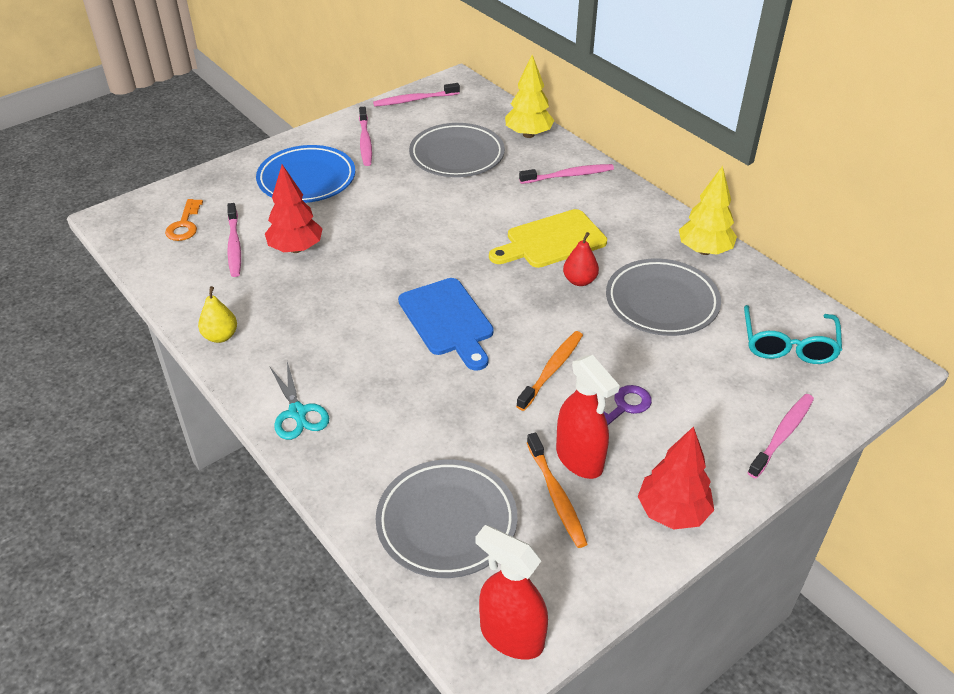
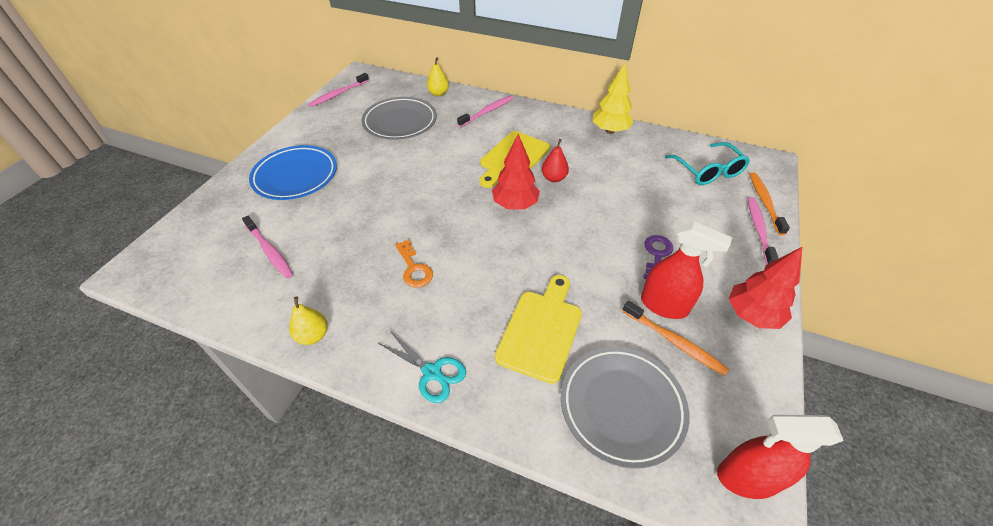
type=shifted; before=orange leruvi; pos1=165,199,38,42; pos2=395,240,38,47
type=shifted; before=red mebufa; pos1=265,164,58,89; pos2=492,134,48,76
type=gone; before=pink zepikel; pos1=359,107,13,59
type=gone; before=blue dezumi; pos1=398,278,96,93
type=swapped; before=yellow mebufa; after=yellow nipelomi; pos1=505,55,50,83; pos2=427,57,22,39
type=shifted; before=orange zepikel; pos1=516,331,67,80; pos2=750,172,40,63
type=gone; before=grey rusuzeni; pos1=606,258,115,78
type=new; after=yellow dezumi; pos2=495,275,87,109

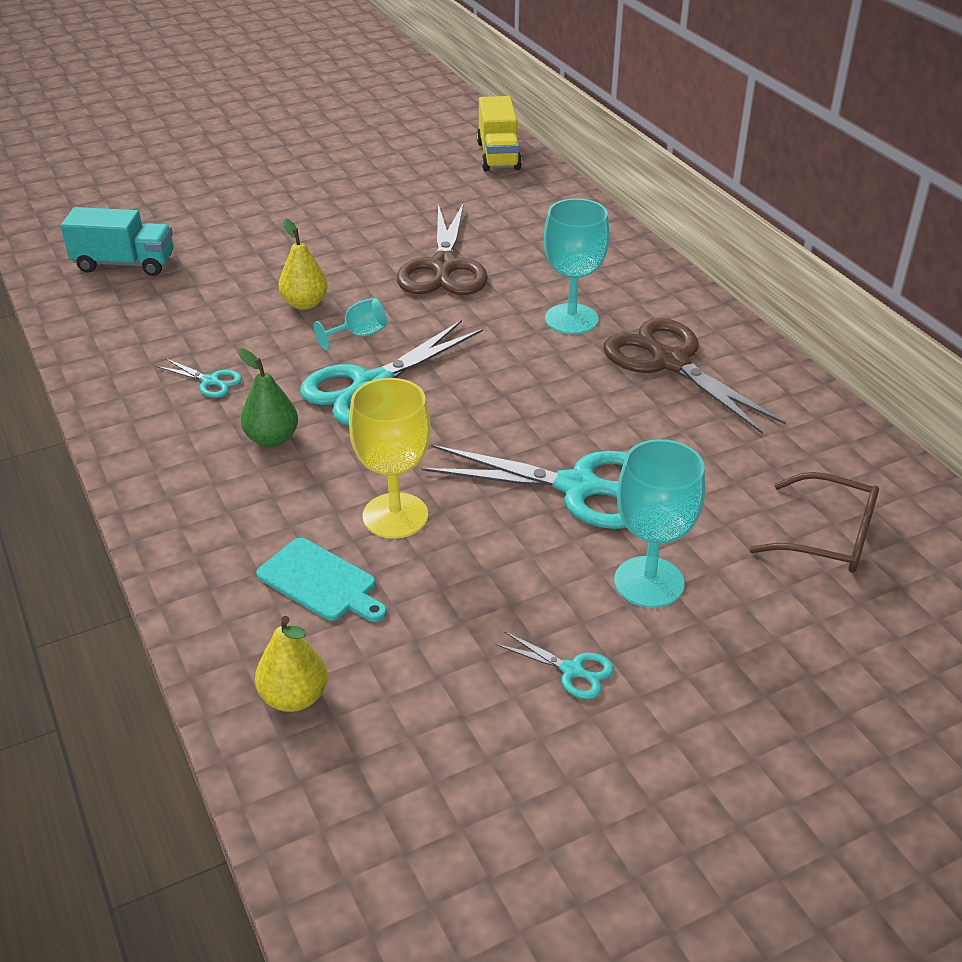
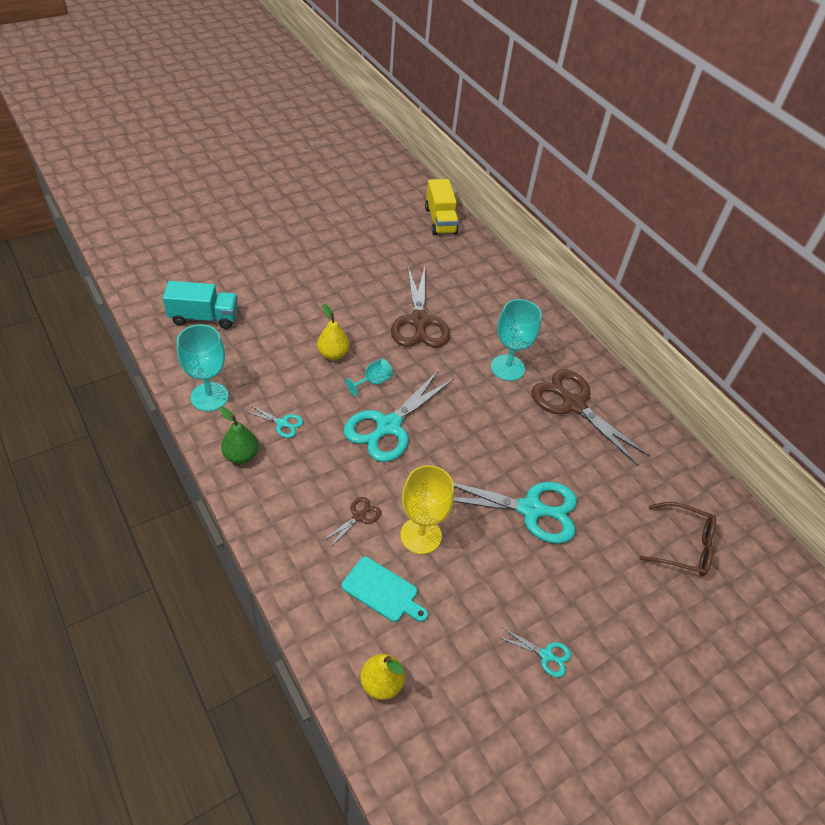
type=shifted; before=green nipelomi; pos1=238,348,60,99; pos2=220,407,39,57
type=shifted; before=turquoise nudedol; pos1=614,439,91,169; pos2=177,325,52,86
type=new; after=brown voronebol; pos2=322,497,59,51

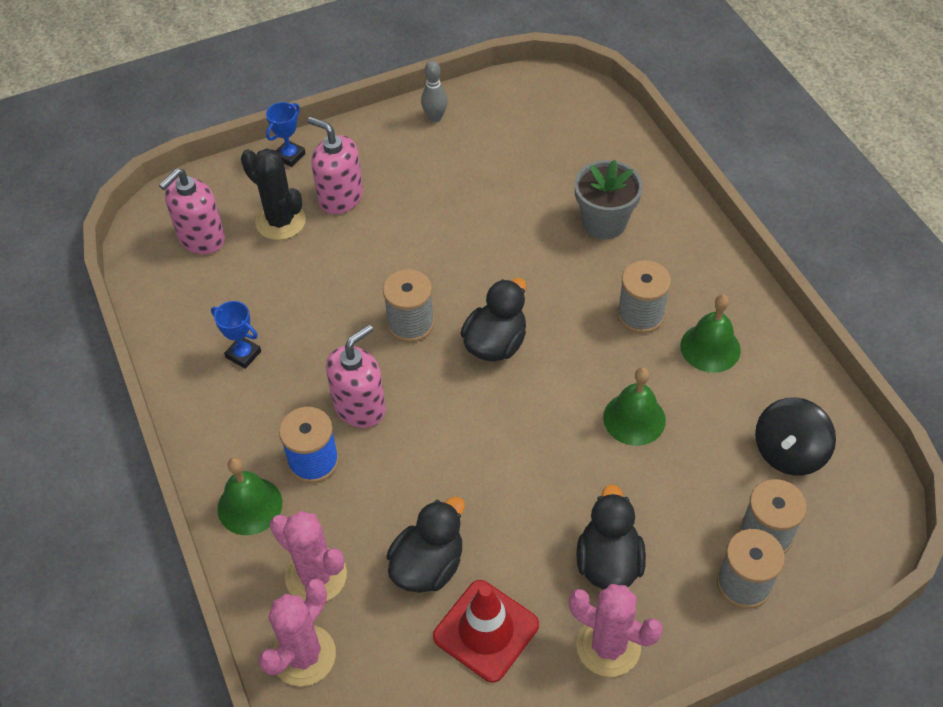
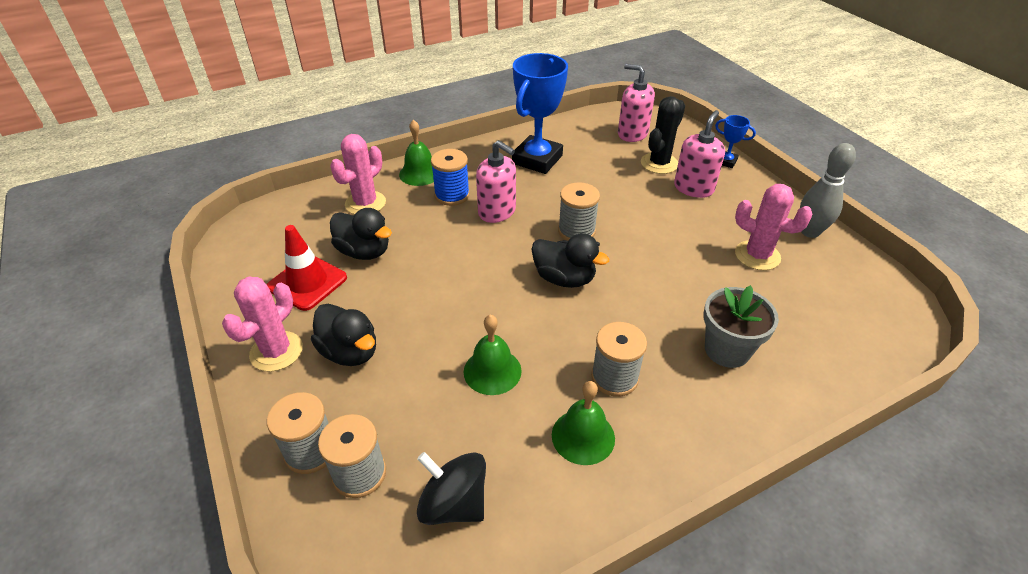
type=scaled; before=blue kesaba; pos1=211,301,50,68; pos2=512,53,56,121; scale=2.18
type=shifted; before=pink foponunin; pos1=258,579,78,107; pos2=735,184,78,86
type=scaled; before=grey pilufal; pos1=421,61,27,61; pos2=800,143,56,95; scale=1.55
type=rotated; before=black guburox; pos1=576,484,70,106; pos2=311,304,65,62; turn=45

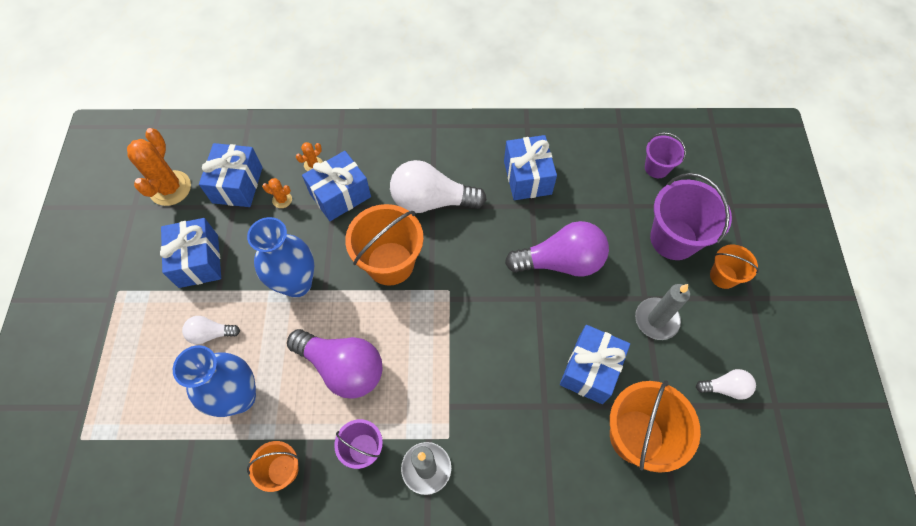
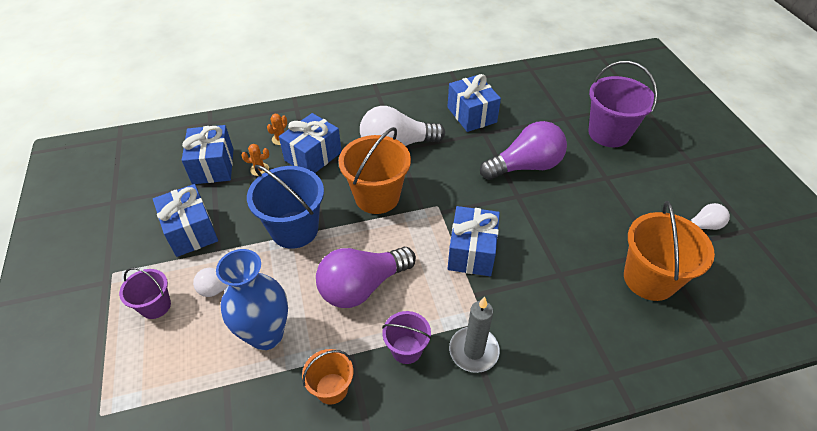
type=gone; before=orange foponunin; pos1=127,128,64,78
type=swapped; before=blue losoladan; after=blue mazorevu; pos1=247,217,67,81; pos2=247,165,77,84
type=rotated; before=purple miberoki; pos1=287,329,95,70; pos2=316,247,100,61; turn=135
type=shifted; before=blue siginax; pos1=560,325,70,79; pos2=448,206,52,70
type=gone; before=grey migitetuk; pos1=635,284,55,56
type=shifted; before=purple mazorevu; pos1=645,132,41,46; pos2=119,267,52,52
type=gone; before=orange mazorevu; pos1=710,245,49,44

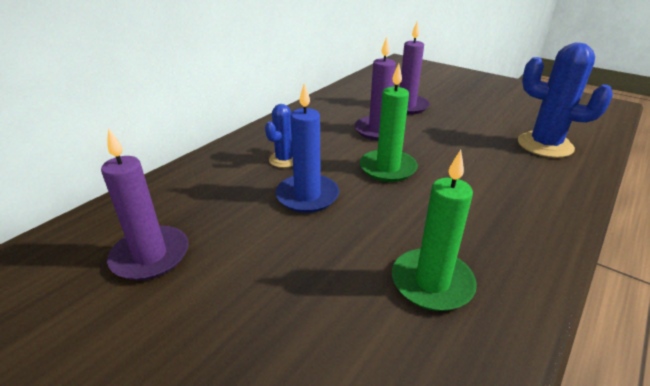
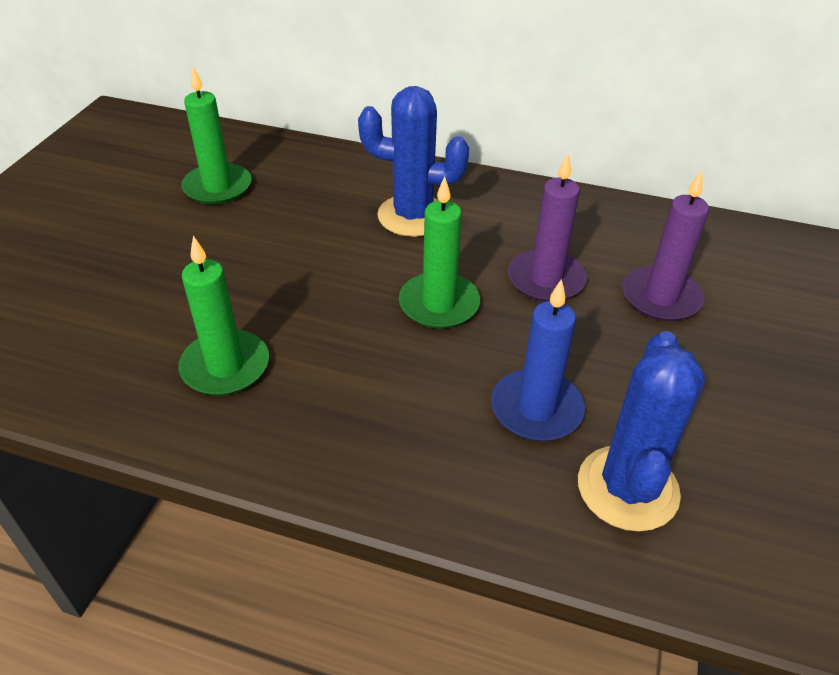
type=repainted; before=purple migitetuk; after=green migitetuk; pos1=101,128,88,153; pos2=181,67,71,138
type=scaled; before=blue foponunin; pos1=265,104,28,64; pos2=358,86,111,151; scale=1.79
type=shifted; before=blue migitetuk; pos1=275,83,64,130; pos2=491,279,94,162

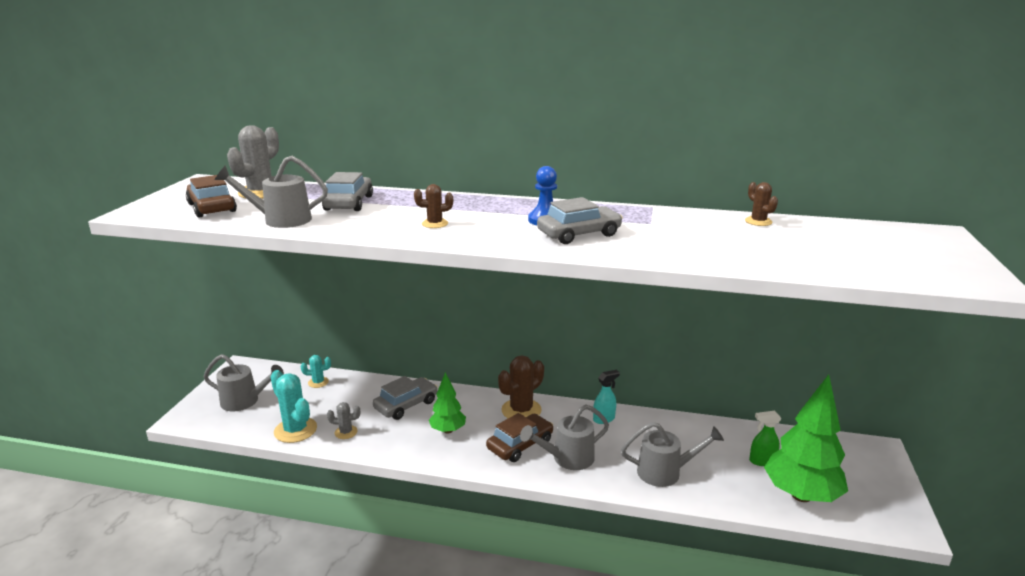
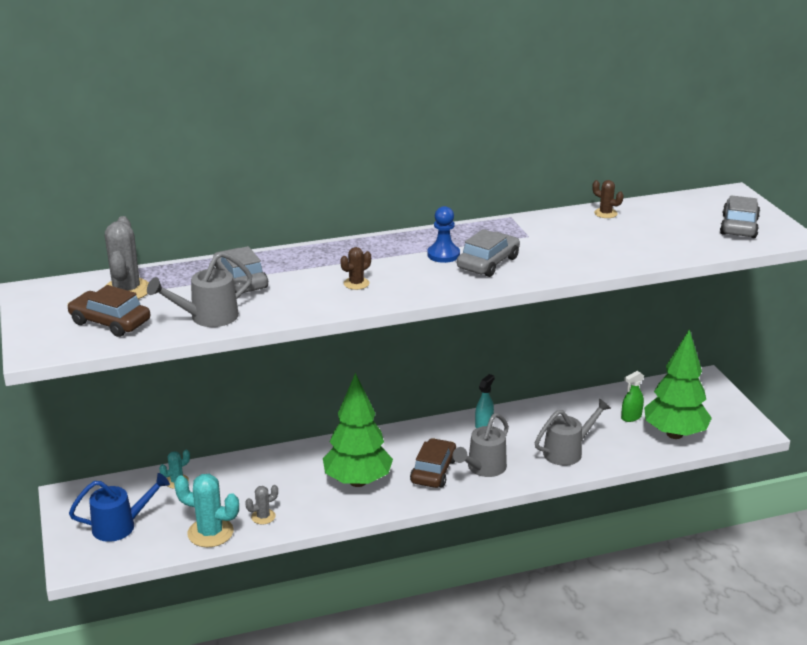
type=repainted; before=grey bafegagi; after=blue bafegagi; pos1=204,354,80,58; pos2=69,473,101,69
type=shifted; before=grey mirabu; pos1=373,376,65,44; pos2=720,195,40,43
type=scaled; before=green mebufa; pos1=429,373,37,61; pos2=323,373,70,114; scale=1.82
type=gone; before=brown foponunin; pos1=498,355,46,63

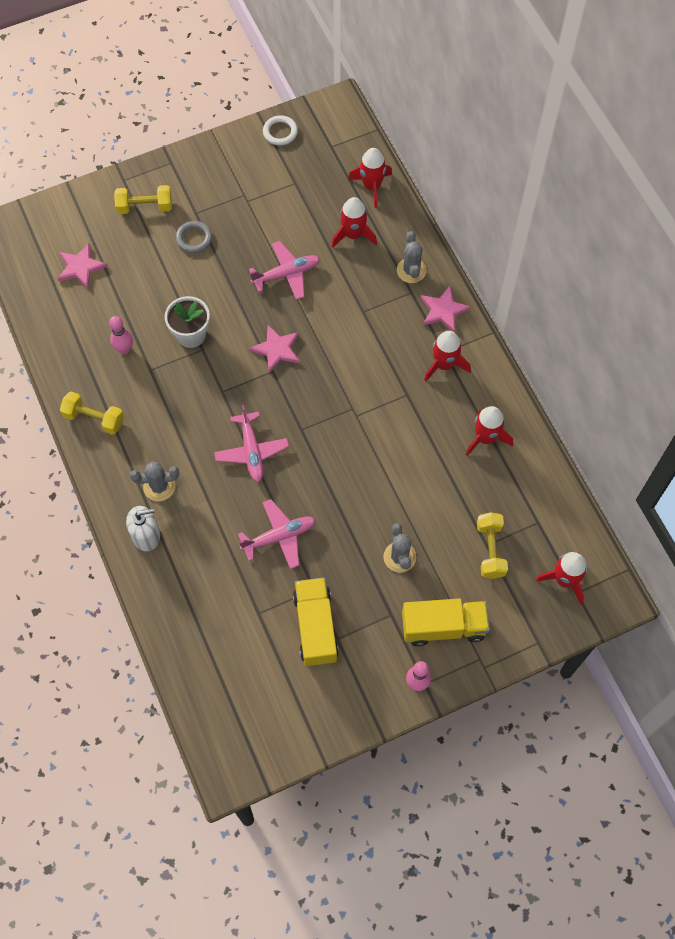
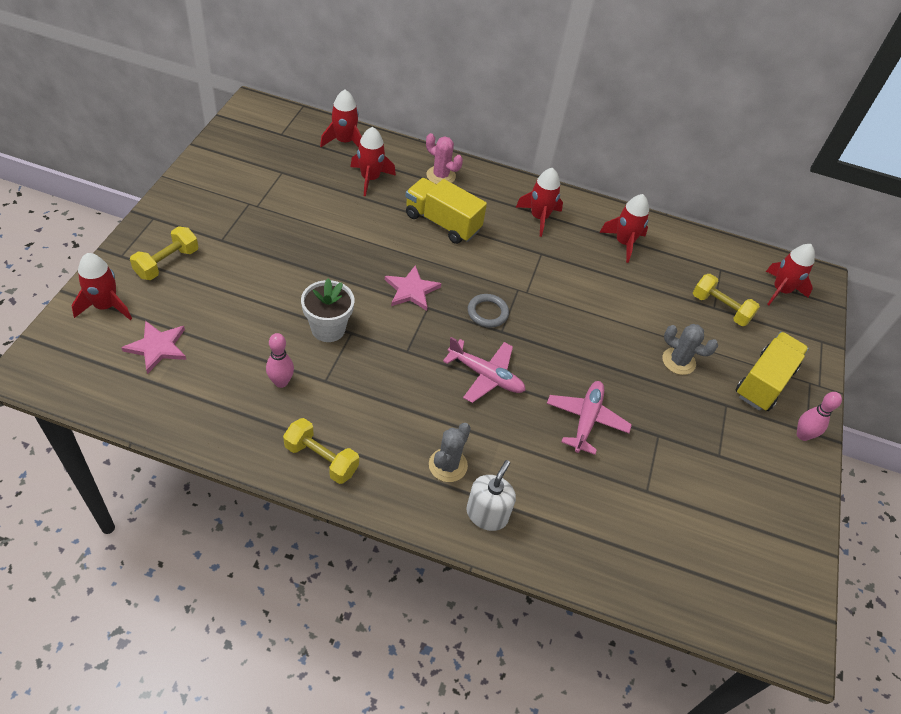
type=rotated; before=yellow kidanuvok; pos1=60,391,64,44; pos2=283,418,76,66; turn=60
type=shifted; before=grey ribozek; pos1=176,221,36,32; pos2=468,294,41,33
type=gone; before=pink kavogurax; pos1=249,241,71,59
type=gone; before=white ribozek; pos1=263,115,35,30
type=shifted; before=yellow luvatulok; pos1=293,577,46,89; pos2=406,178,81,66
type=repainted; before=grey foponunin; after=pink foponunin; pos1=397,231,29,52; pos2=426,133,37,51
type=gone; before=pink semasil; pos1=420,286,51,46
type=new; after=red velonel; pos2=72,253,60,67

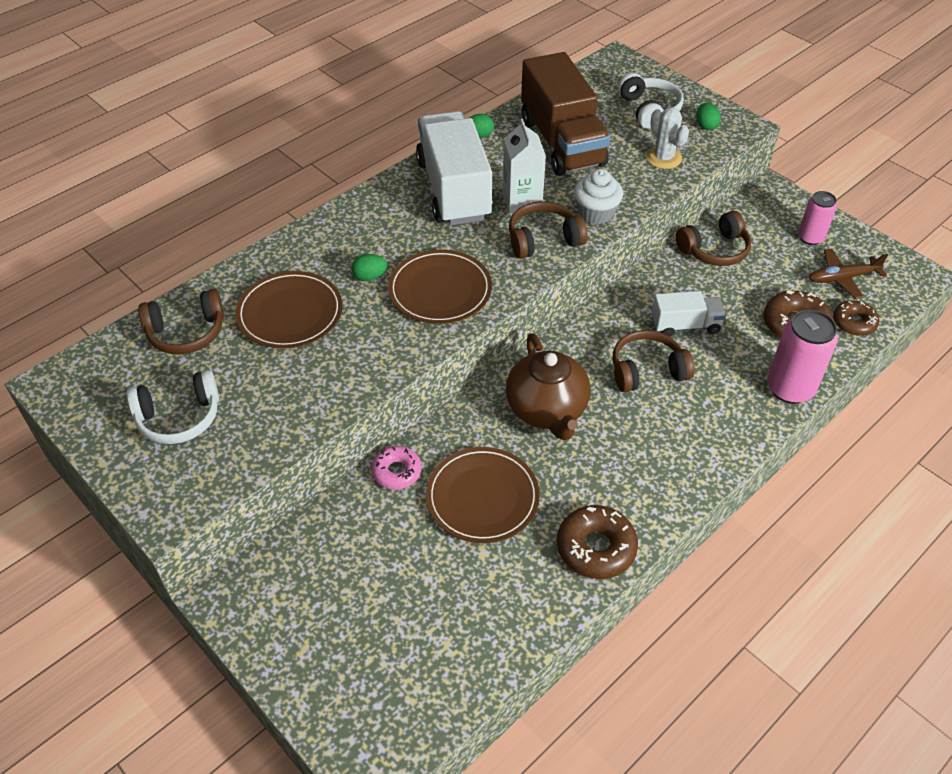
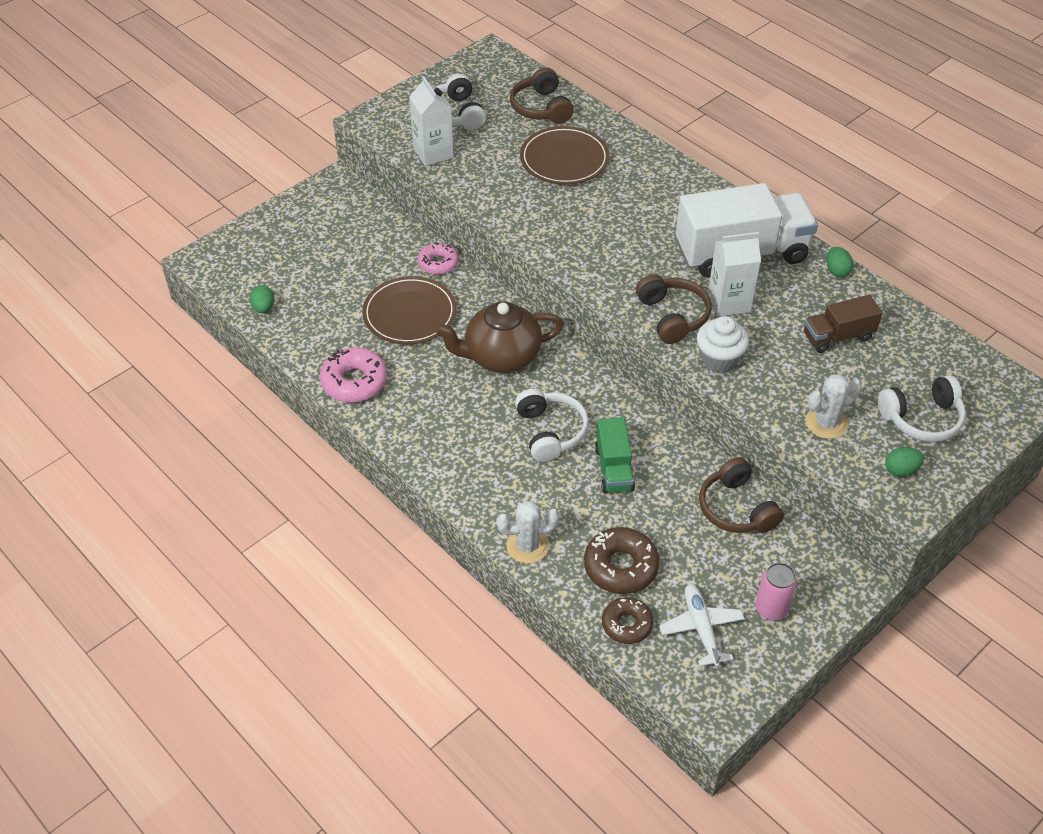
type=shifted; before=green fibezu; pos1=351,254,36,27; pos2=249,285,25,28
type=gone; before=brown rusuzeni; pos1=388,250,104,74
type=scaled; before=brown luvatulok; pos1=521,52,89,124; pos2=804,295,79,58; scale=0.51
type=repainted; before=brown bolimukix; after=pink bolimukix; pos1=557,505,81,74; pos2=320,347,67,55
type=repainted; before=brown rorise; after=white rorise; pos1=613,330,82,62; pos2=515,389,74,73
type=repainted; before=white luvatulok; after=green luvatulok; pos1=651,291,75,46; pos2=595,417,40,77
type=swapped; before=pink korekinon; after=white foponunin; pos1=767,309,71,95; pos2=496,501,63,63
type=repainted; before=brown kavogurax; after=white kavogurax; pos1=809,249,79,50; pos2=659,584,86,83
type=new; after=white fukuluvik; pos2=409,76,45,90

